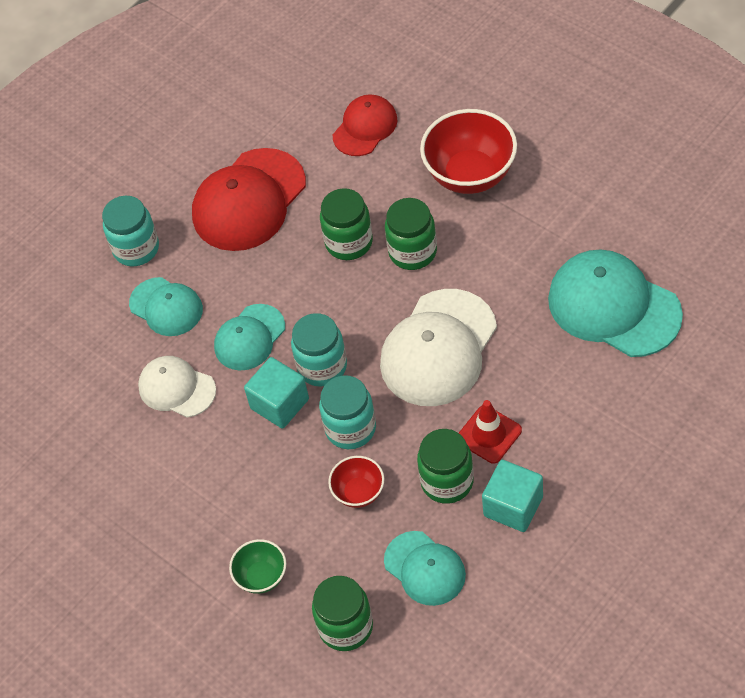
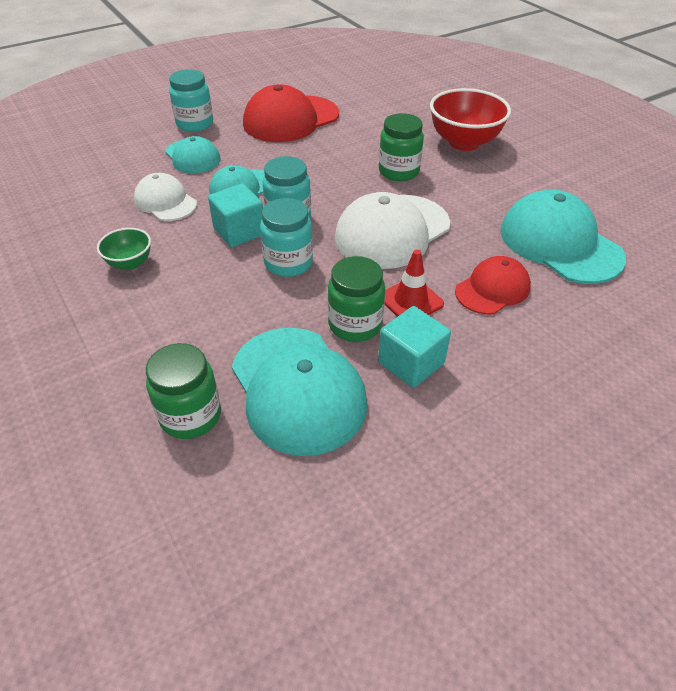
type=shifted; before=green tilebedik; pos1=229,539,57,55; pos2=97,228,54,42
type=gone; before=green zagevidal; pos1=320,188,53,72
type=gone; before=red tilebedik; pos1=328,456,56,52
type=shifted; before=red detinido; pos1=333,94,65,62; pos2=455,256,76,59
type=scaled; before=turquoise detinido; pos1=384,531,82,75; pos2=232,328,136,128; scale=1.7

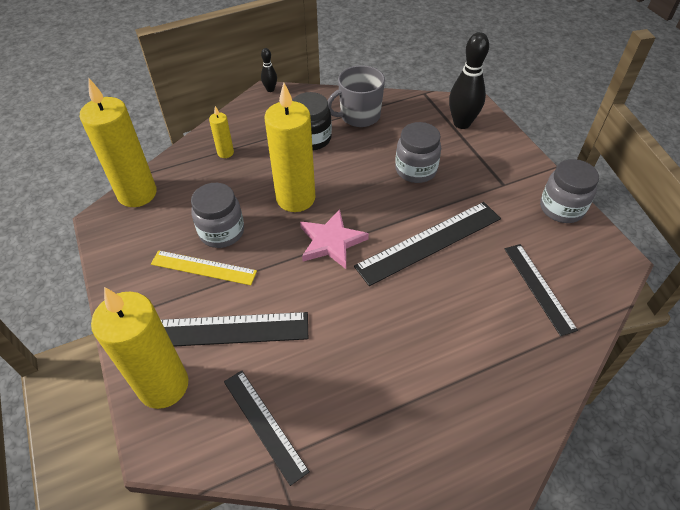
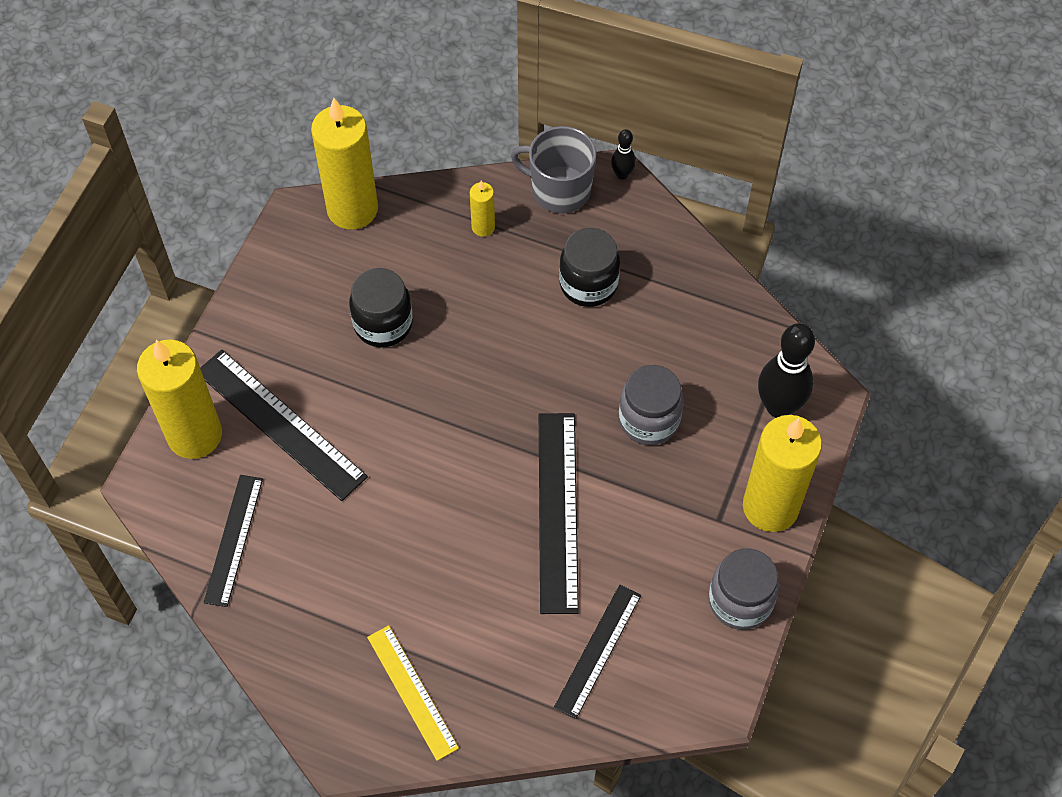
type=shifted; before=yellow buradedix; pos1=151,250,106,35; pos2=367,625,92,136
type=repainted; before=grey zagevidal; after=black zagevidal; pos1=191,183,53,65; pos2=349,268,64,80
type=shifted; before=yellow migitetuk; pos1=264,83,51,129; pos2=743,415,79,117
type=gone; before=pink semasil; pos1=300,209,69,60
type=shifted; before=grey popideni; pos1=327,65,58,62; pos2=511,126,85,88
type=rotated; before=black buradedix; pos1=354,202,147,84; pos2=539,413,40,201; turn=75

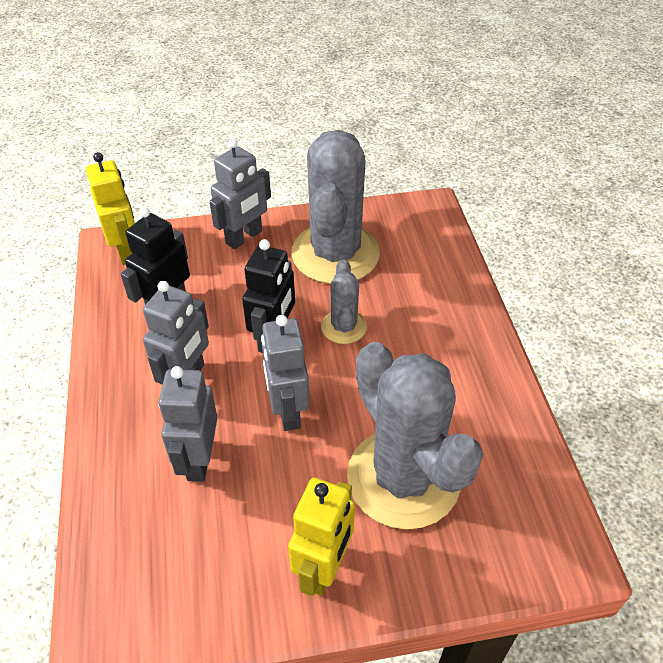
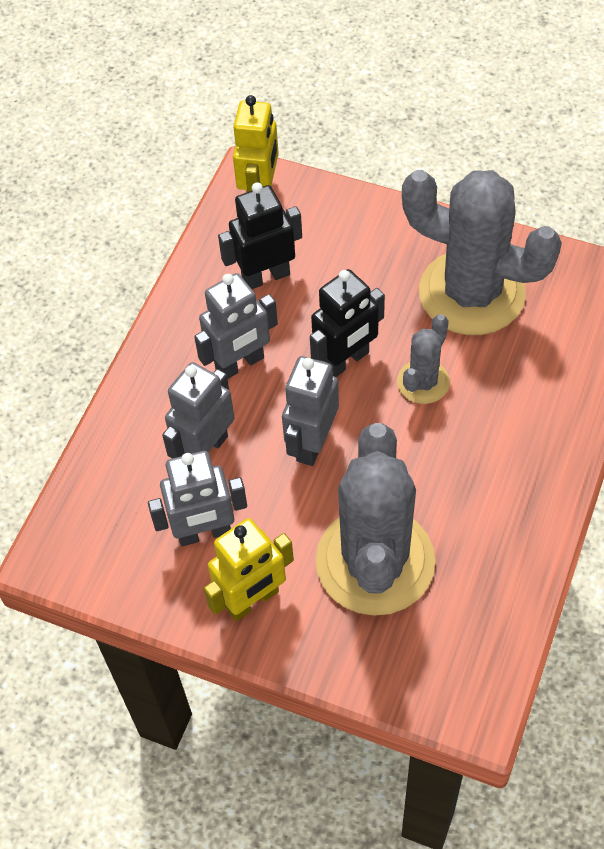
type=shifted; before=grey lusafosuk; pos1=209,138,62,111; pos2=148,451,99,95
type=rotated; before=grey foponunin; pos1=291,130,89,154; pos2=402,170,160,165; turn=75

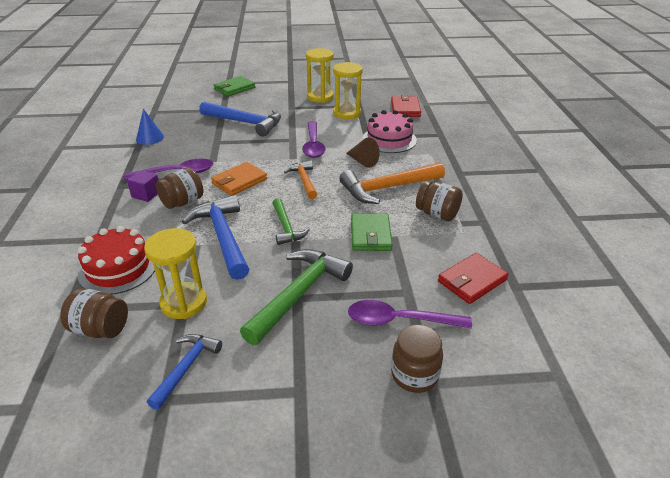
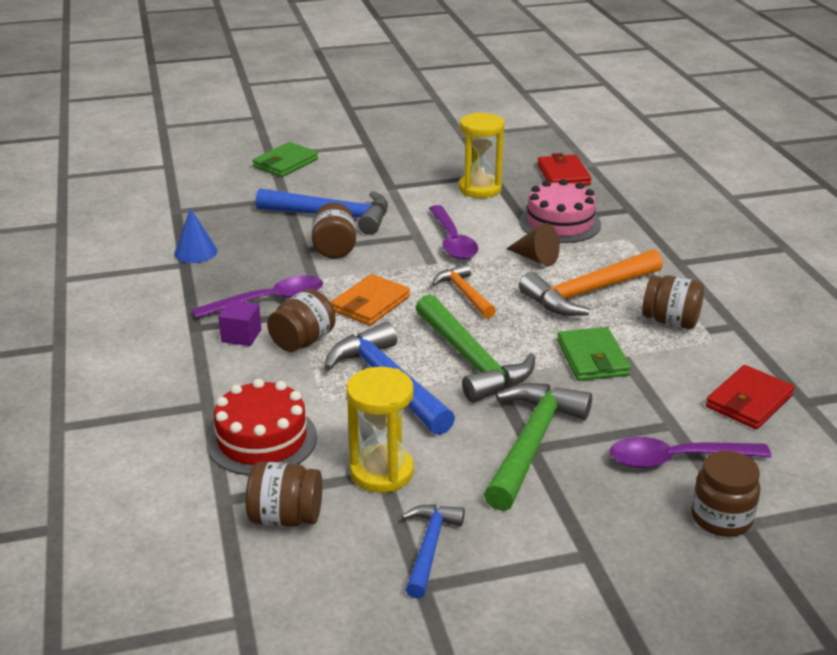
type=scaled; before=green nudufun; pos1=272,198,38,47; pos2=416,294,119,108; scale=1.71
type=gone; before=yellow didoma; pos1=306,48,28,55
type=new; after=brown zagevidal; pos2=312,202,44,56

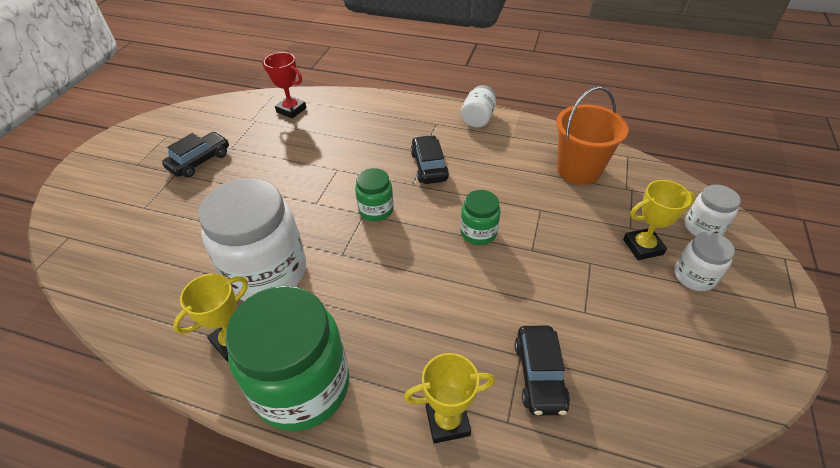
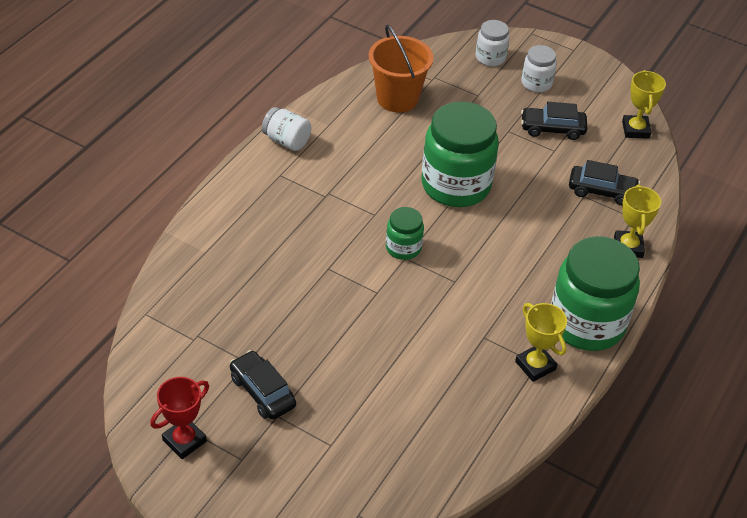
type=gone; before=white zagevidal; pos1=198,178,108,123
type=shifted; before=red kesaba; pos1=262,52,45,67; pos2=150,377,59,82
type=shifted; before=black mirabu; pos1=411,135,38,49; pos2=521,102,66,38
type=scaled; before=green zagevidal; pos1=460,190,40,55; pos2=422,102,77,105; scale=2.05
type=shifted; before=yellow kesaba; pos1=623,180,73,80; pos2=622,70,44,69

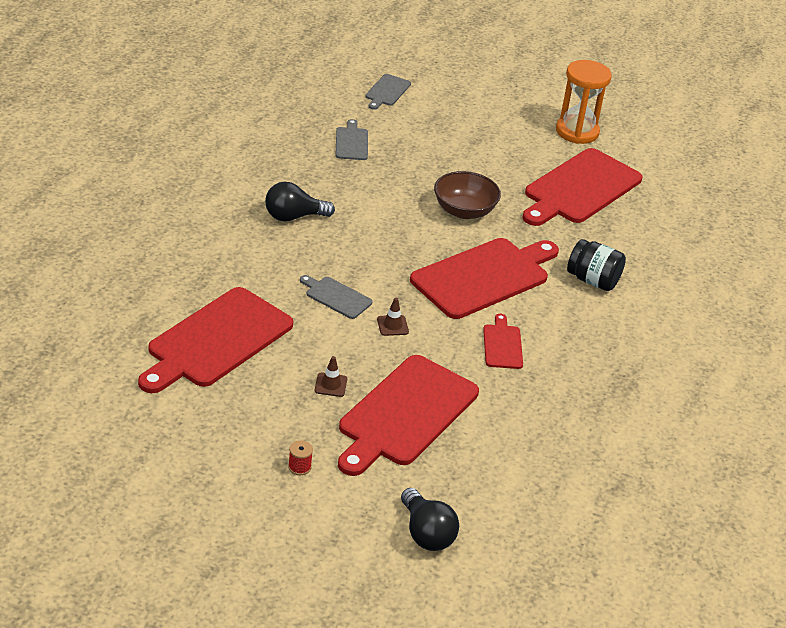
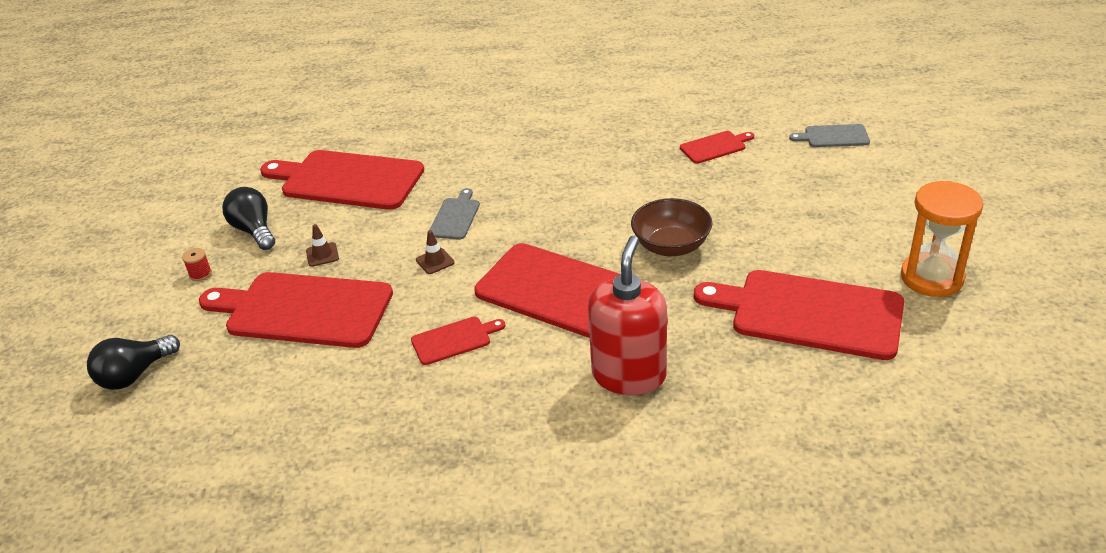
type=shifted; before=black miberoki; pos1=265,182,70,40; pos2=222,187,53,63
type=repainted; before=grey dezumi; after=red dezumi; pos1=336,119,32,41; pos2=680,131,74,33
type=swapped; before=black zagevidal; after=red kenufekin; pos1=567,239,59,52; pos2=588,236,79,159

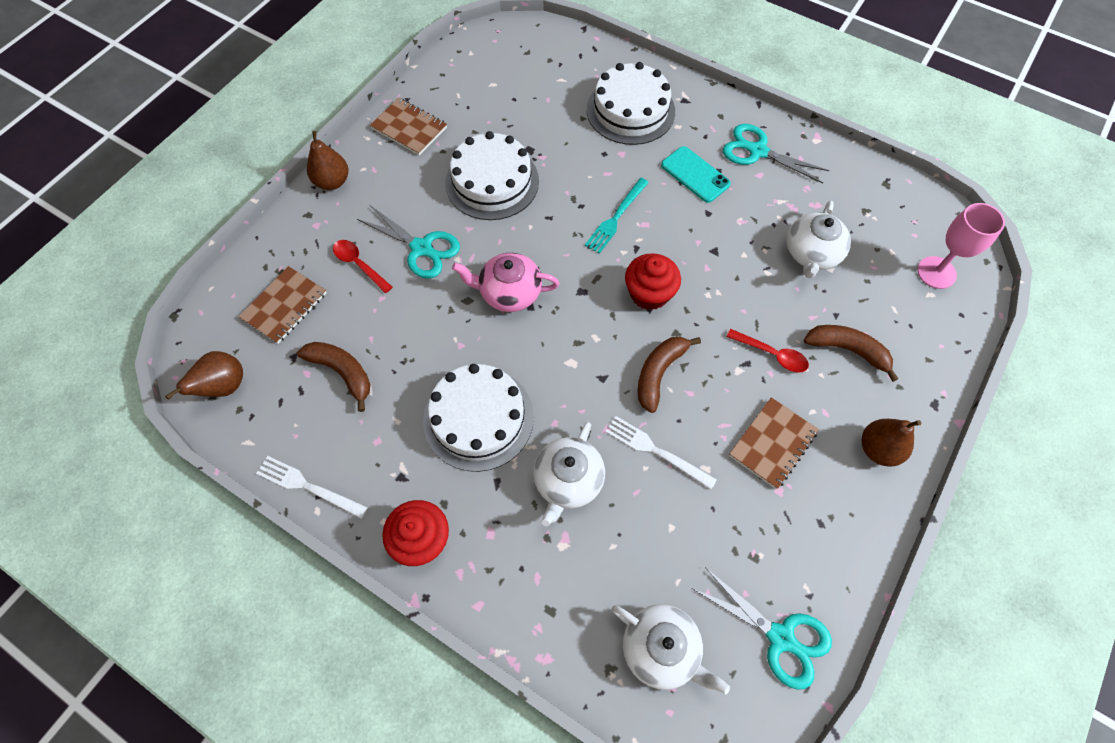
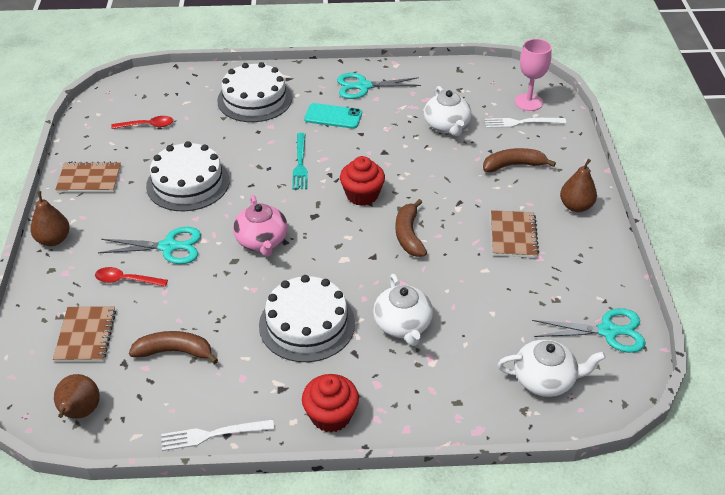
type=rotated; before=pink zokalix; pos1=452,253,107,59; pos2=233,195,55,62; turn=-75
type=shifted; before=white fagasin; pos1=606,416,111,73; pos2=484,118,82,10
type=shifted; before=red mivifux; pos1=726,329,83,44; pos2=111,116,62,13

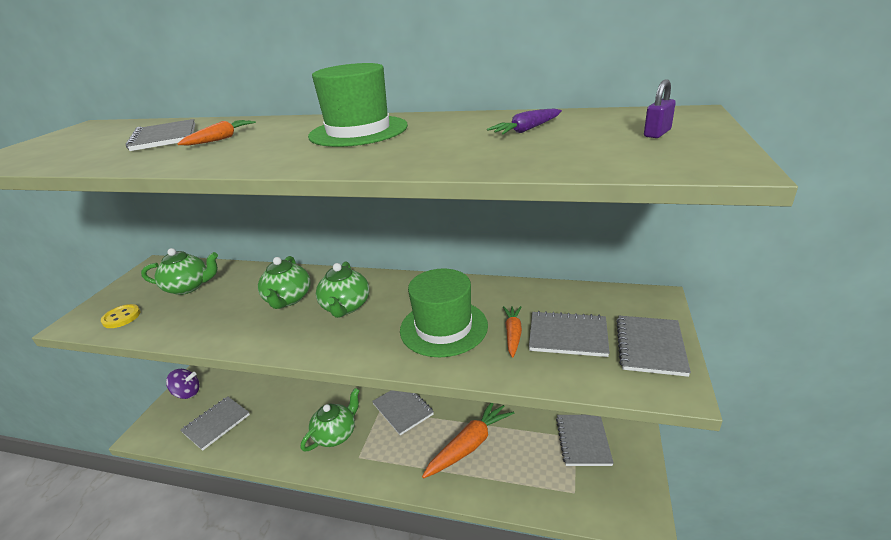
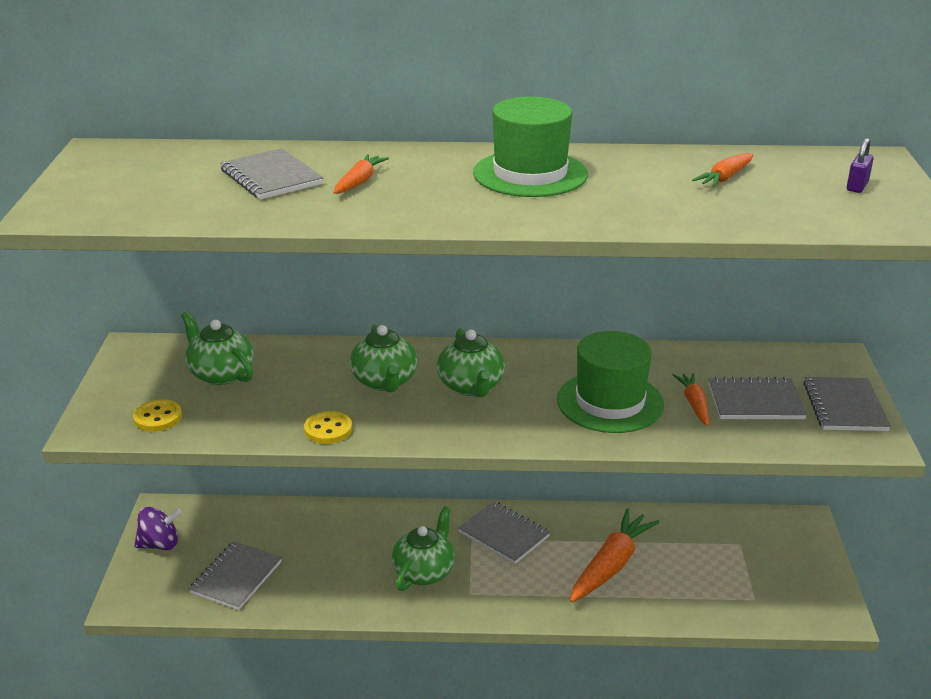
type=rotated; before=green zokalix; pos1=141,248,77,47; pos2=181,311,73,74; turn=-120
type=repainted; before=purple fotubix; after=orange fotubix; pos1=487,109,75,26; pos2=692,153,62,34
type=gone; before=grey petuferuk; pos1=556,415,58,51
type=new; after=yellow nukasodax; pos2=304,411,48,33

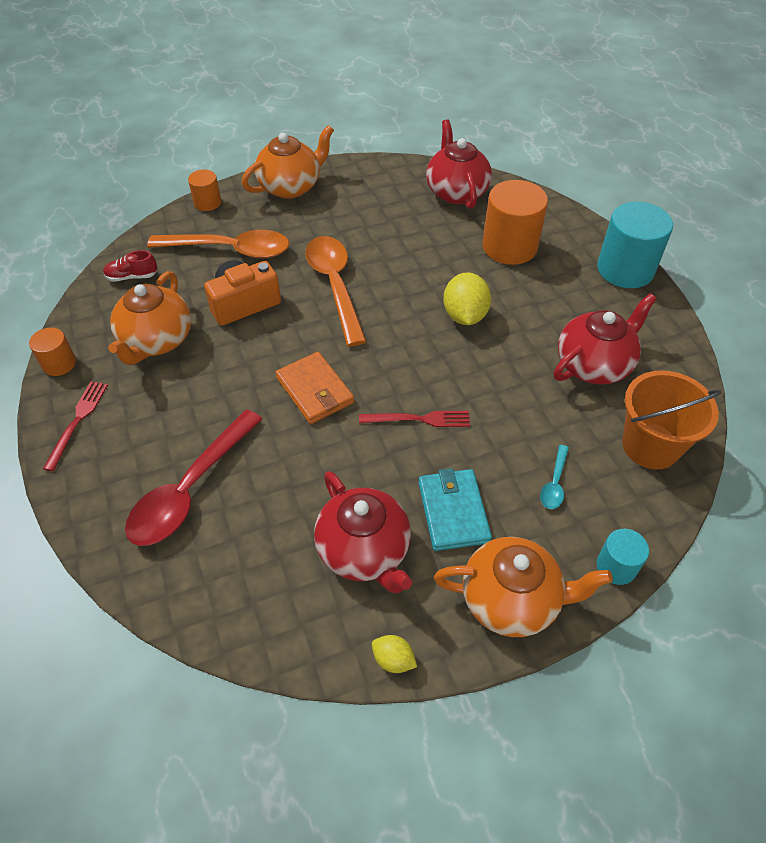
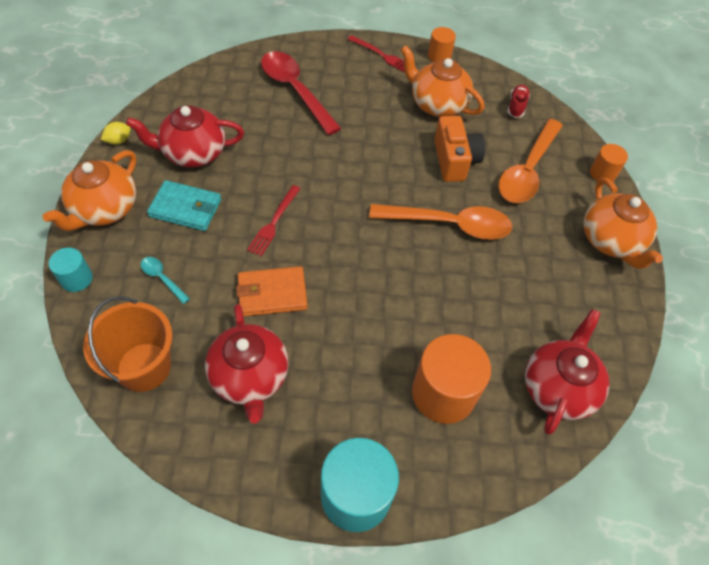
type=shifted; before=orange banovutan; pos1=276,352,78,72; pos2=236,266,72,50
type=rotated; before=red zokalix; pos1=426,119,66,90; pos2=525,309,85,126; turn=-75
type=gone; before=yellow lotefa; pos1=443,272,48,53

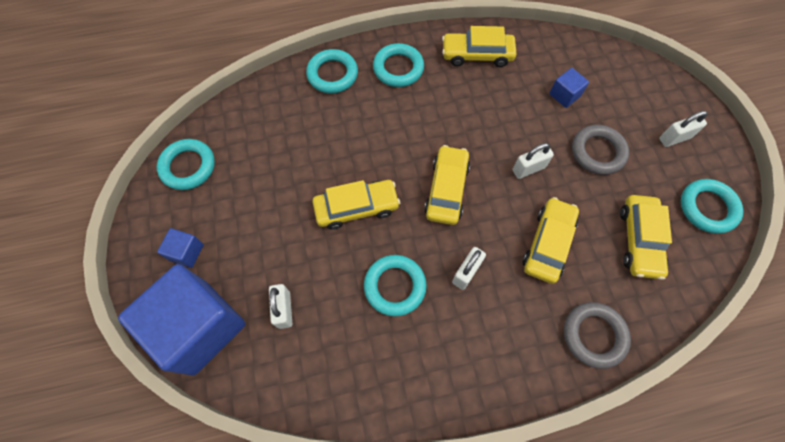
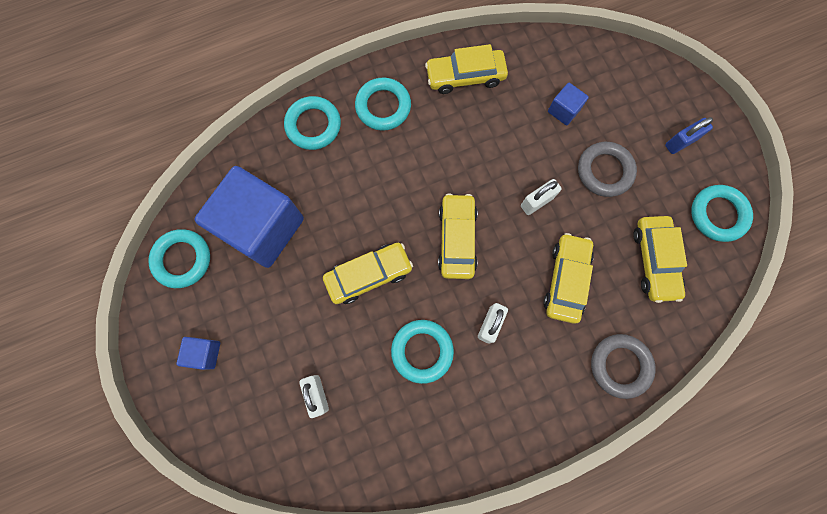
type=shifted; before=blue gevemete; pos1=118,264,127,112; pos2=195,166,109,102
type=repainted; before=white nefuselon; after=blue nefuselon; pos1=659,111,48,36; pos2=665,117,48,37

